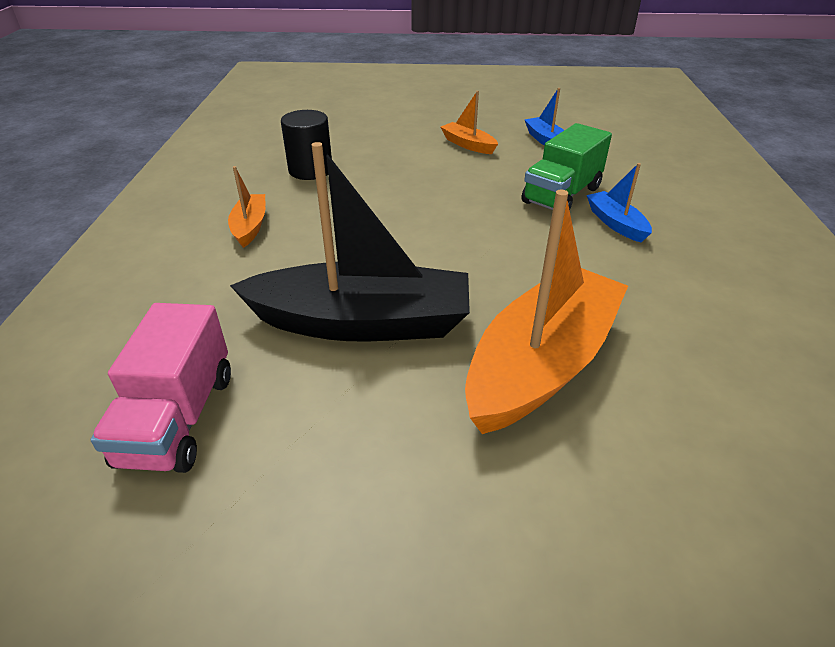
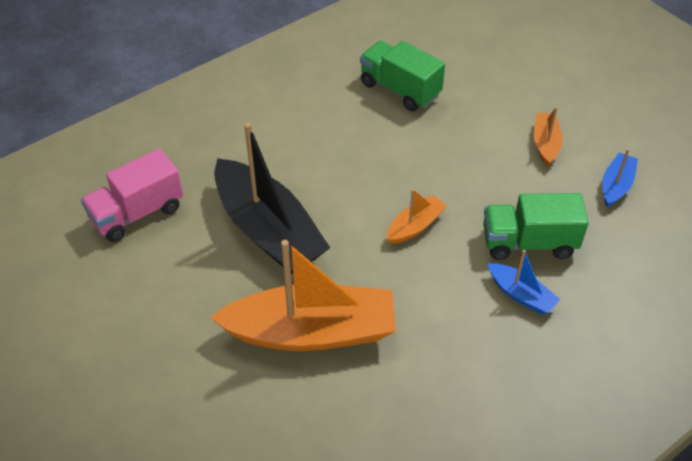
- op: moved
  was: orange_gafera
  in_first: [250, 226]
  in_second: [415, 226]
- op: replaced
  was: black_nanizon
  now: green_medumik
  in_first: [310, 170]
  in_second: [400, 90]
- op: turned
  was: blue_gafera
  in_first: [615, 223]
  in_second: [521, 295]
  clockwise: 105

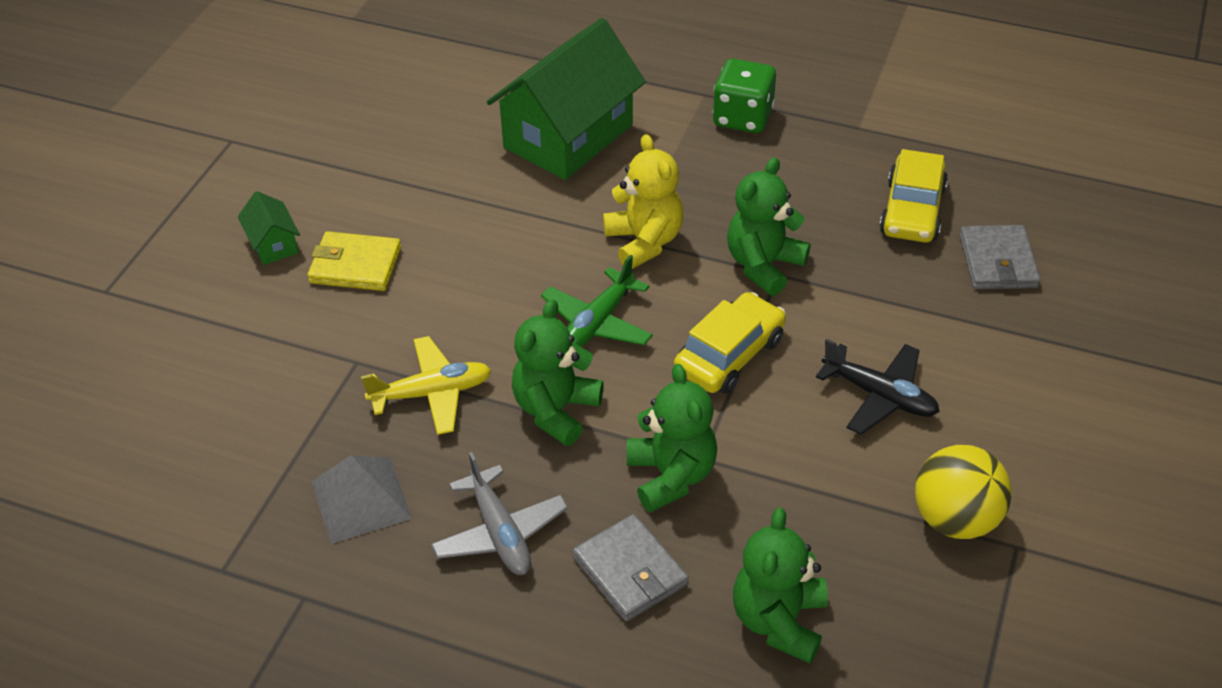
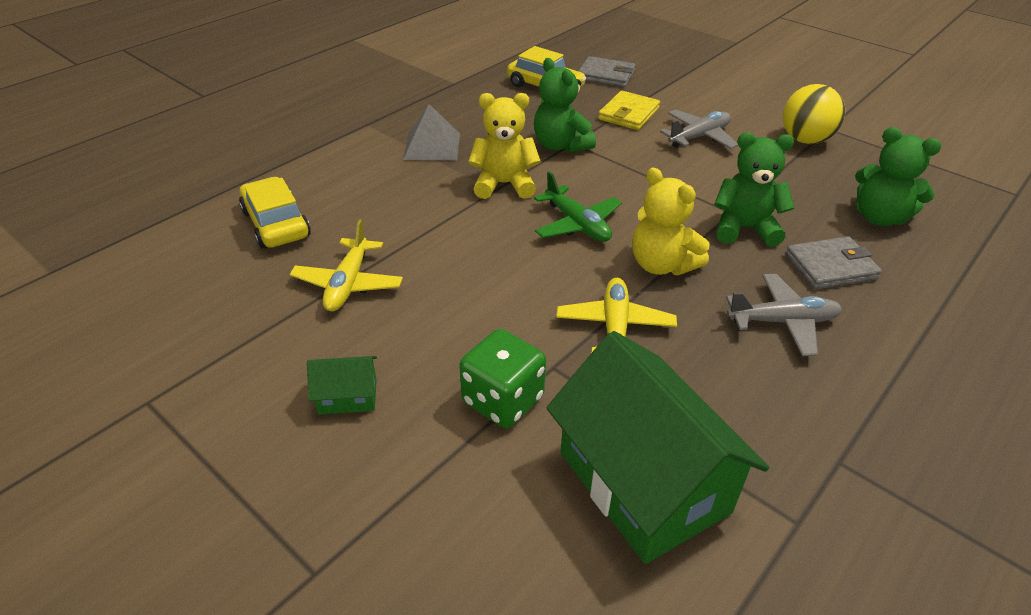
- op: moved
  was: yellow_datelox
  in_first: [355, 265]
  in_second: [628, 114]
- op: moved
  was: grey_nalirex
  in_first: [361, 499]
  in_second: [432, 146]
- op: moved
  was: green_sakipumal
  in_first: [568, 136]
  in_second: [643, 482]
- op: recoloured
  was: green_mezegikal
  now: yellow_mezegikal
  in_first: [556, 410]
  in_second: [661, 265]
- op: moved
  was: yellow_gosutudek
  in_first: [729, 355]
  in_second: [276, 224]
- op: moved
  was: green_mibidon
  in_first: [742, 117]
  in_second: [503, 400]
- op: recoloured
  was: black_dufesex
  now: grey_dufesex
  in_first: [879, 396]
  in_second: [699, 137]
- op: added
  now: yellow_dufesex
  in_second: [348, 284]

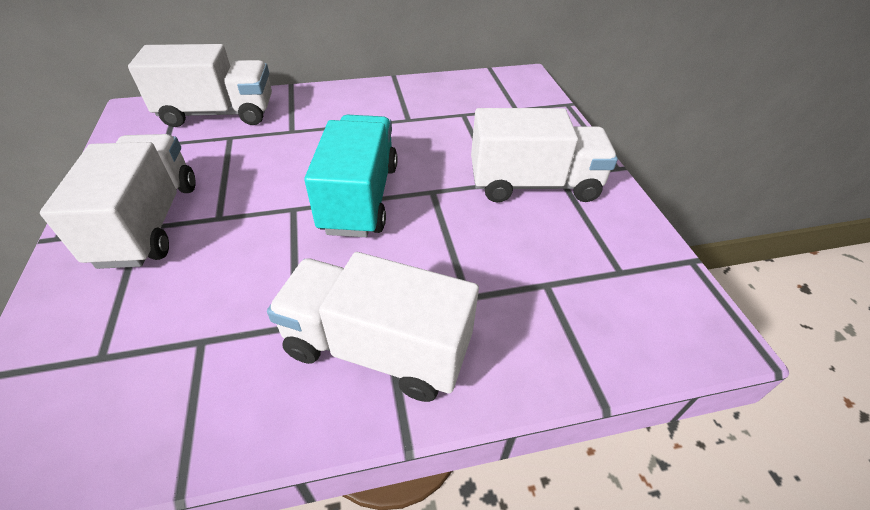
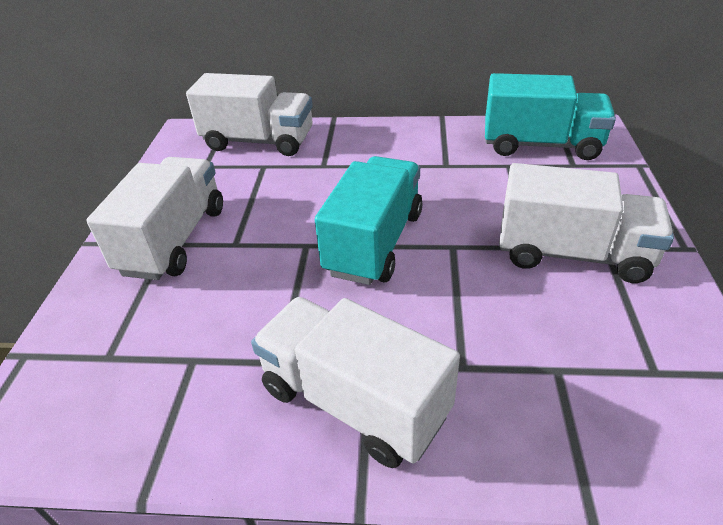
- op: added
  now: turquoise_medumik
  in_second: [541, 145]

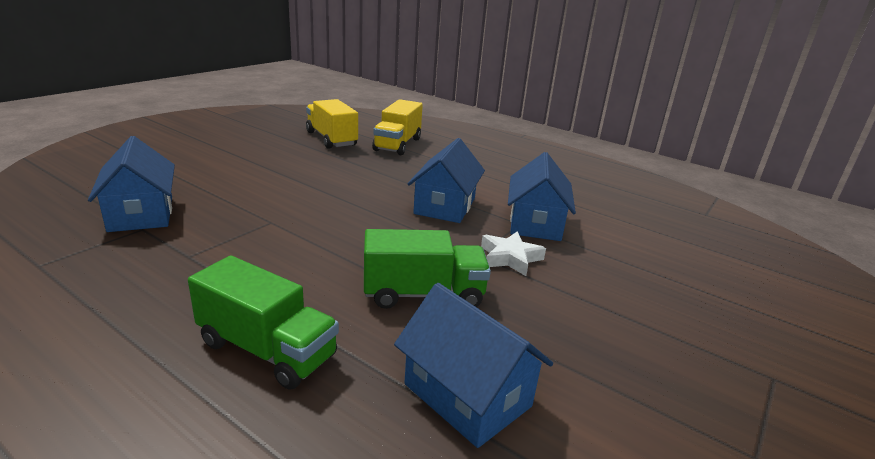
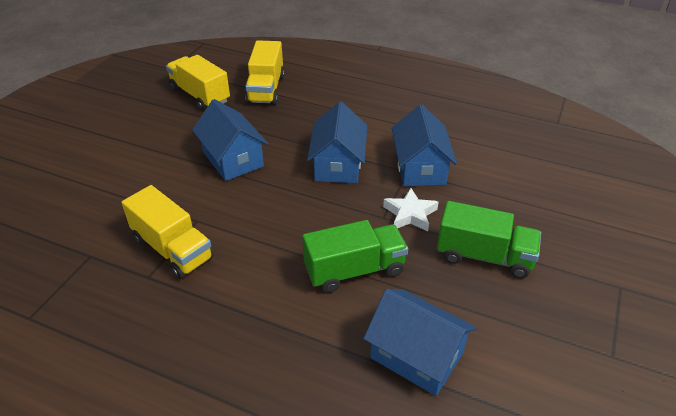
- op: moved
  was: blue_sakipumal
  in_first: [141, 214]
  in_second: [233, 159]
- op: moved
  was: green_medumik
  in_first: [267, 350]
  in_second: [484, 256]
- op: added
  now: yellow_medumik
  in_second: [172, 249]

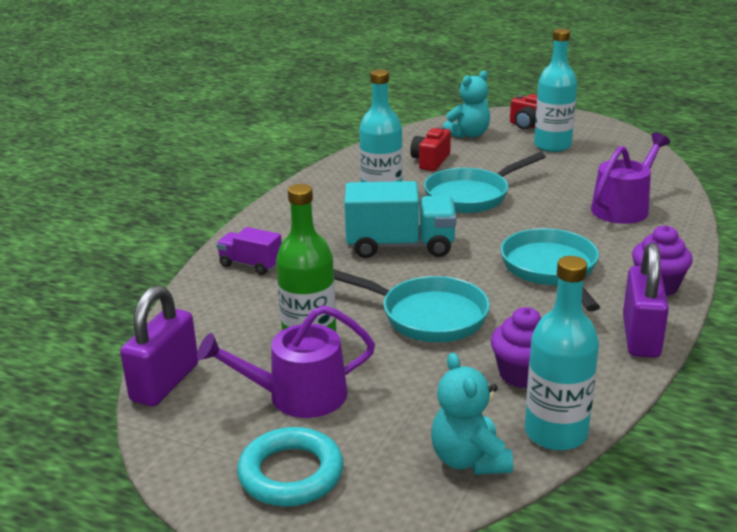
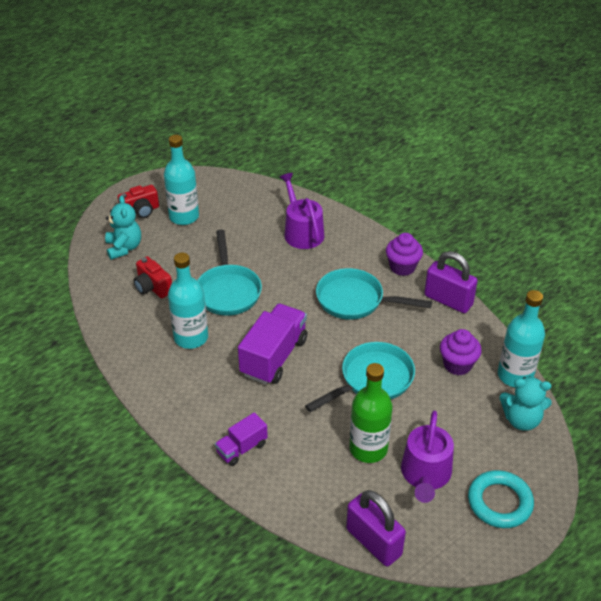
- op: recoloured
  was: turquoise_medumik
  now: purple_medumik
  in_first: [400, 246]
  in_second: [274, 357]

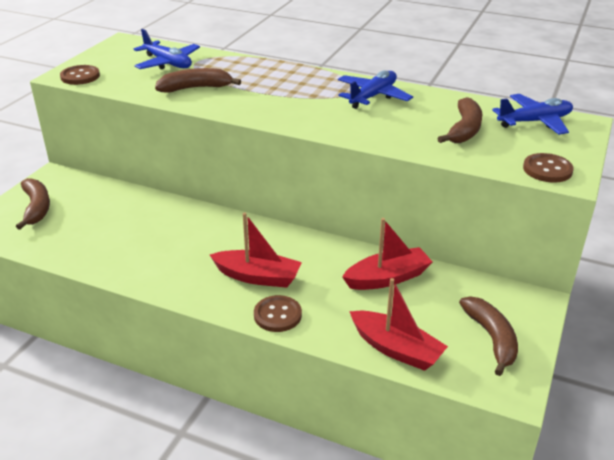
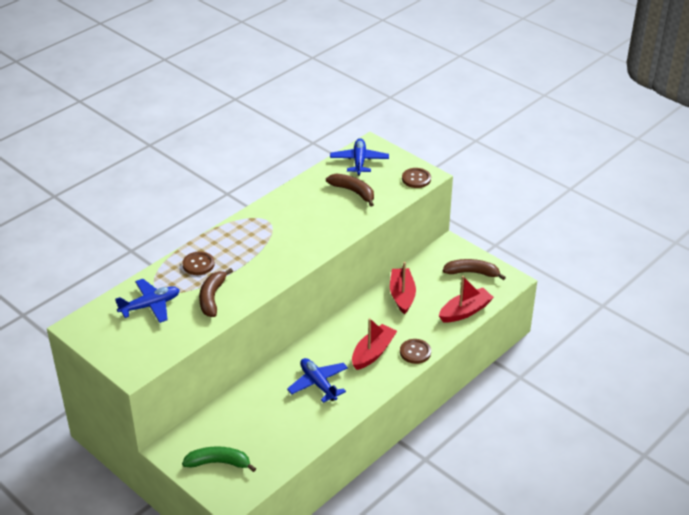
- op: recoloured
  was: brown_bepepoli
  now: green_bepepoli
  in_first: [36, 208]
  in_second: [218, 463]
- op: moved
  was: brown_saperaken
  in_first: [80, 76]
  in_second: [198, 264]
- op: moved
  was: blue_dufesex
  in_first: [373, 96]
  in_second: [318, 384]

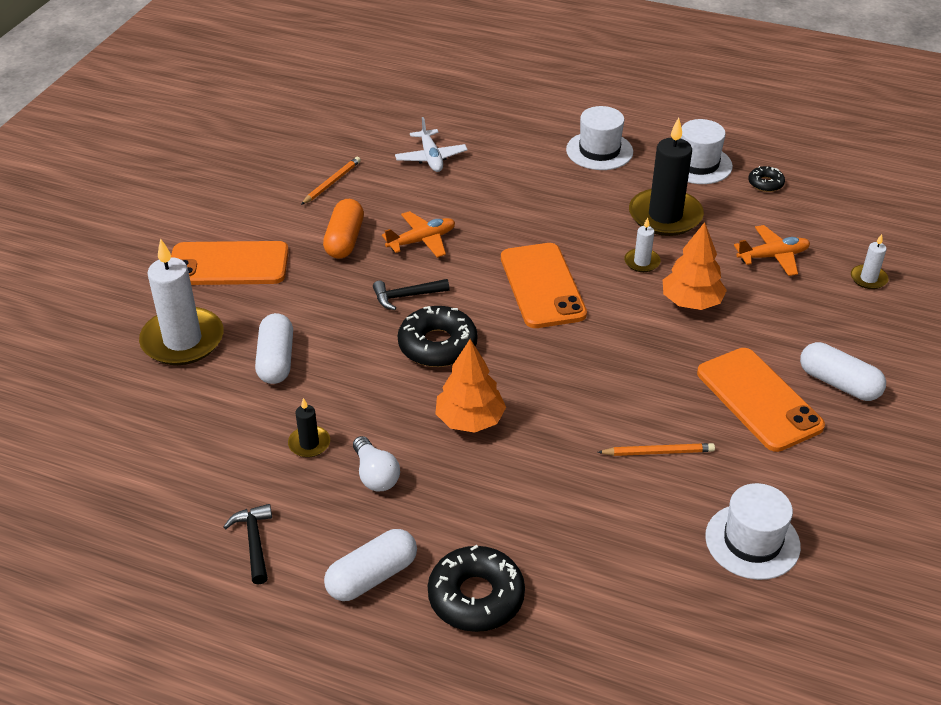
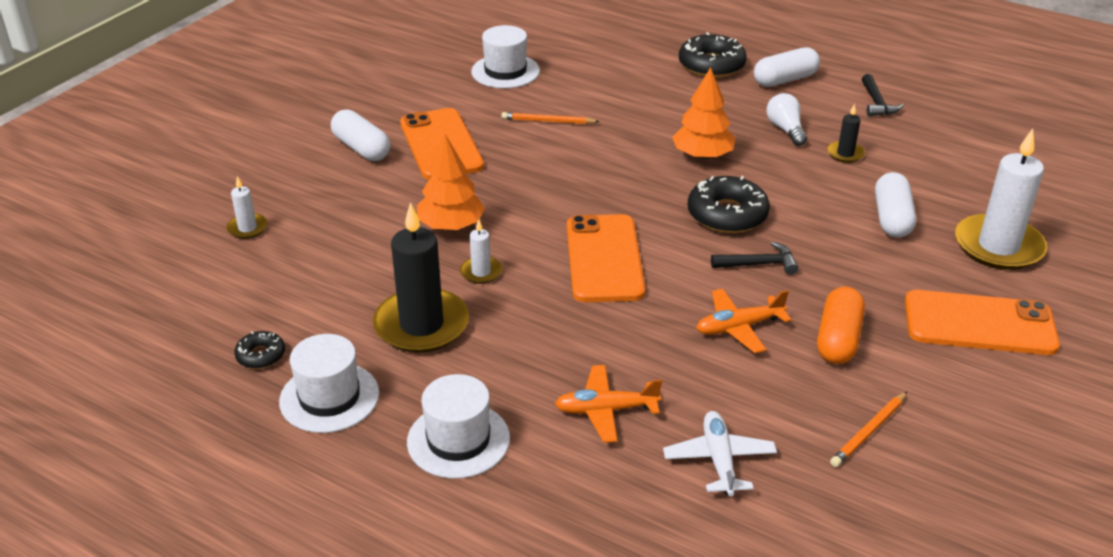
- op: moved
  was: orange_dufesex
  in_first: [773, 256]
  in_second: [606, 410]

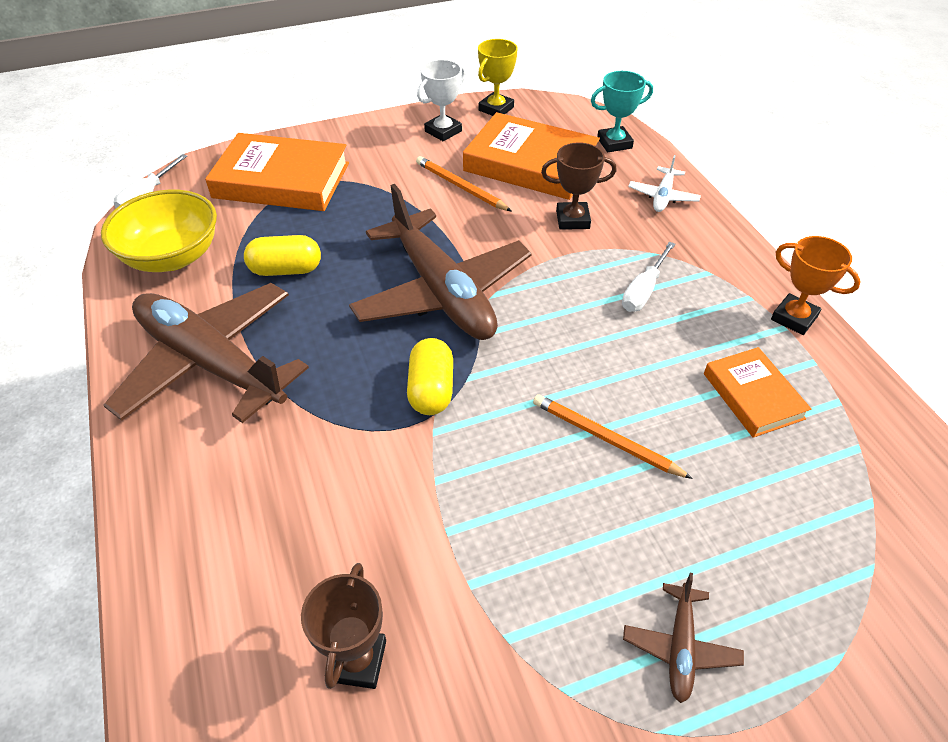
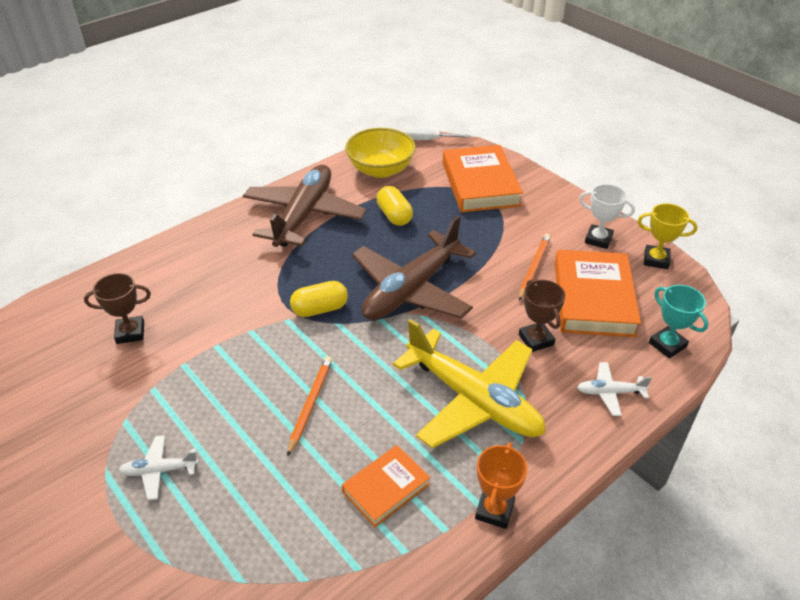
- op: replaced
  was: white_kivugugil
  now: yellow_dufesex
  in_first: [643, 290]
  in_second: [473, 400]
- op: recoloured
  was: brown_dufesex
  now: white_dufesex
  in_first: [680, 647]
  in_second: [159, 471]

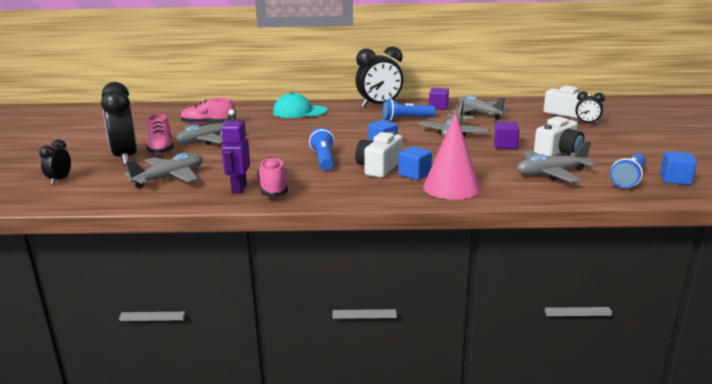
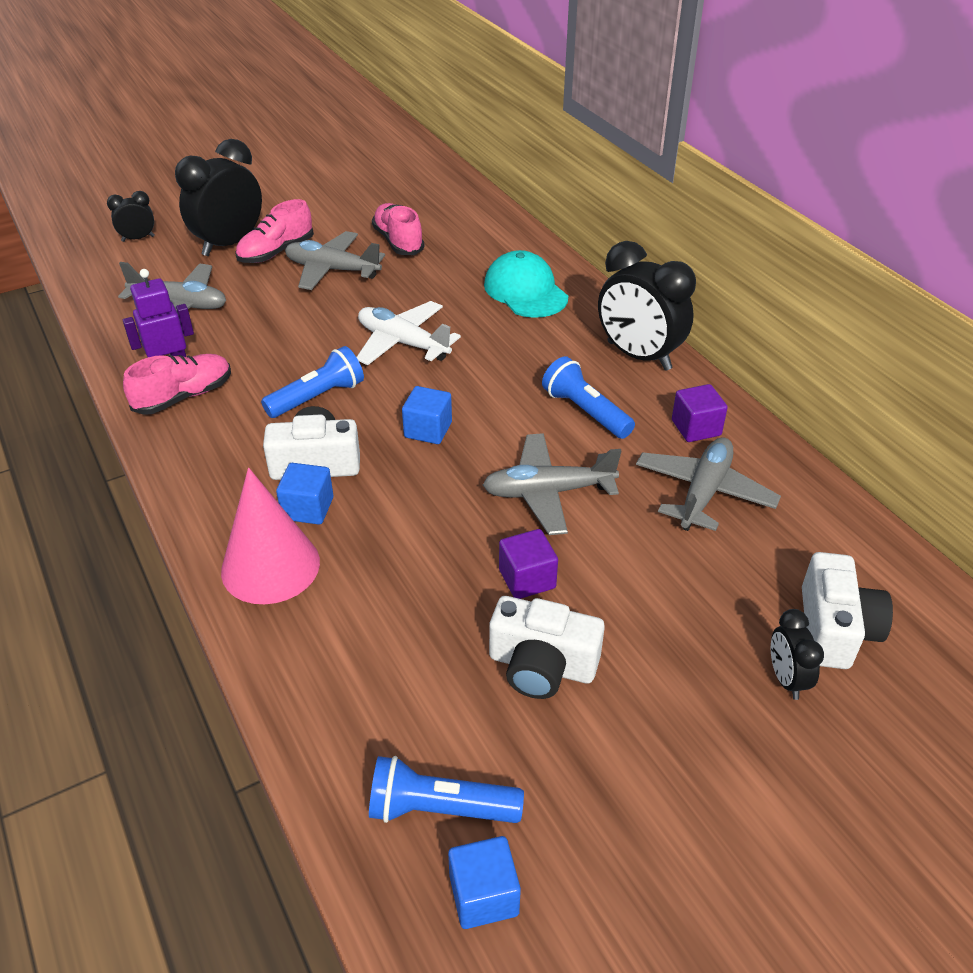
- op: removed
  was: grey_dufesex
  in_first: [550, 173]
- op: added
  now: white_dufesex
  in_second: [403, 343]

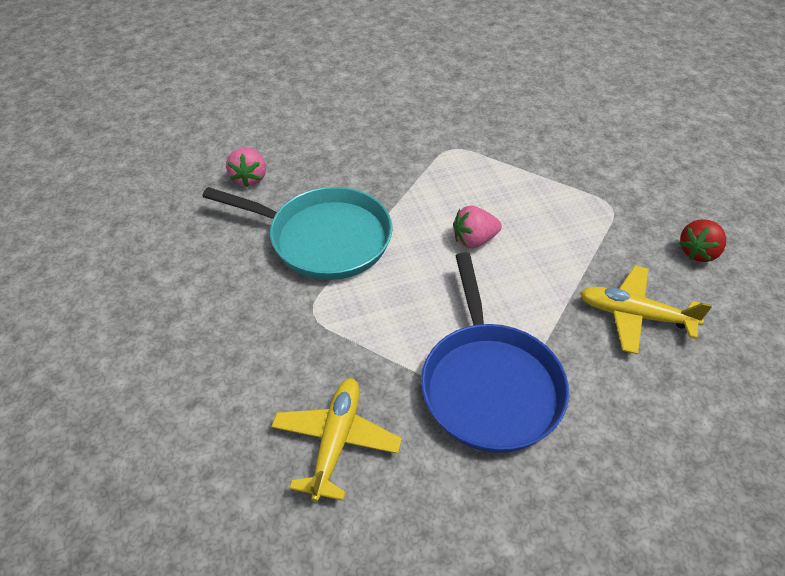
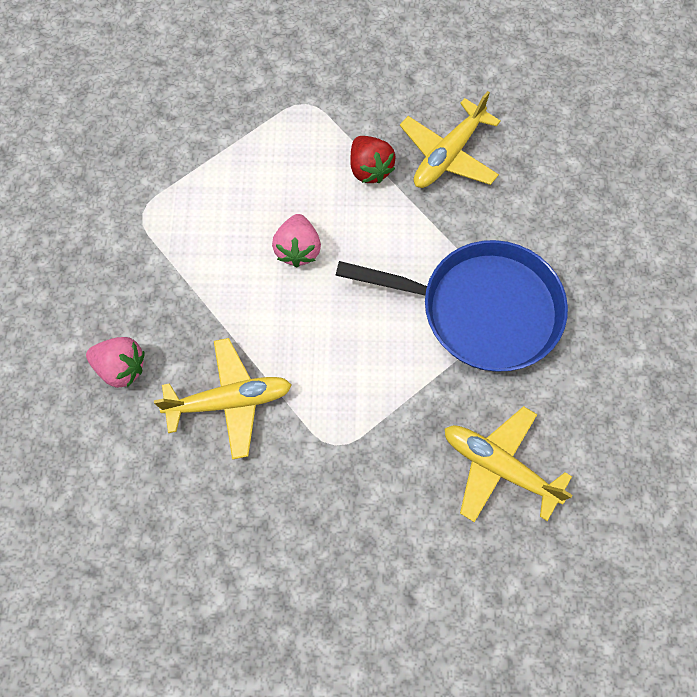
- op: replaced
  was: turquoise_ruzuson
  now: yellow_dufesex
  in_first: [324, 239]
  in_second: [230, 401]
- op: moved
  was: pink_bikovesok
  in_first: [249, 178]
  in_second: [121, 368]
- op: moved
  was: red_bikovesok
  in_first: [698, 252]
  in_second: [369, 169]

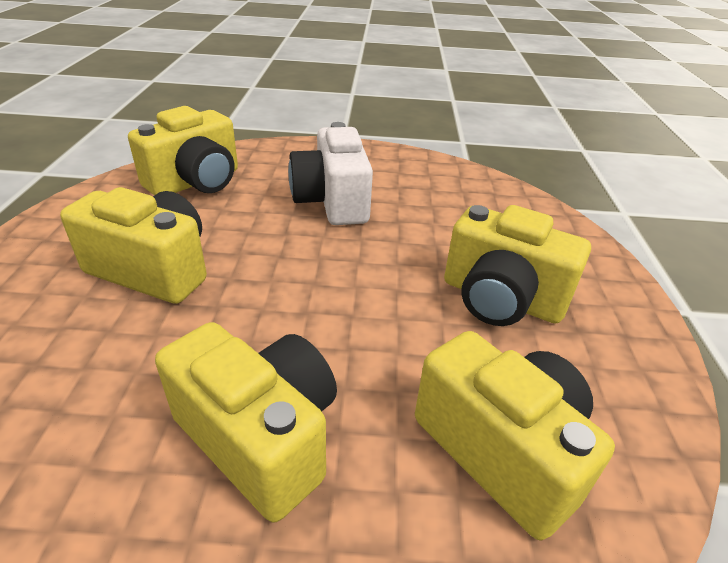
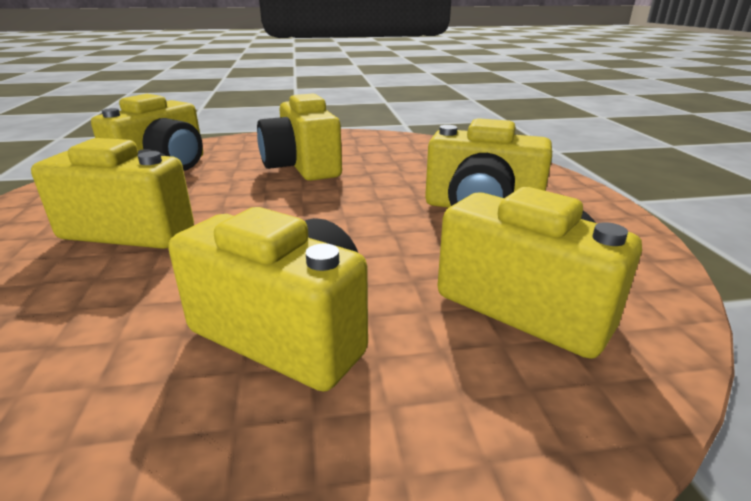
- op: recoloured
  was: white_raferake
  now: yellow_raferake
  in_first: [332, 201]
  in_second: [302, 167]

